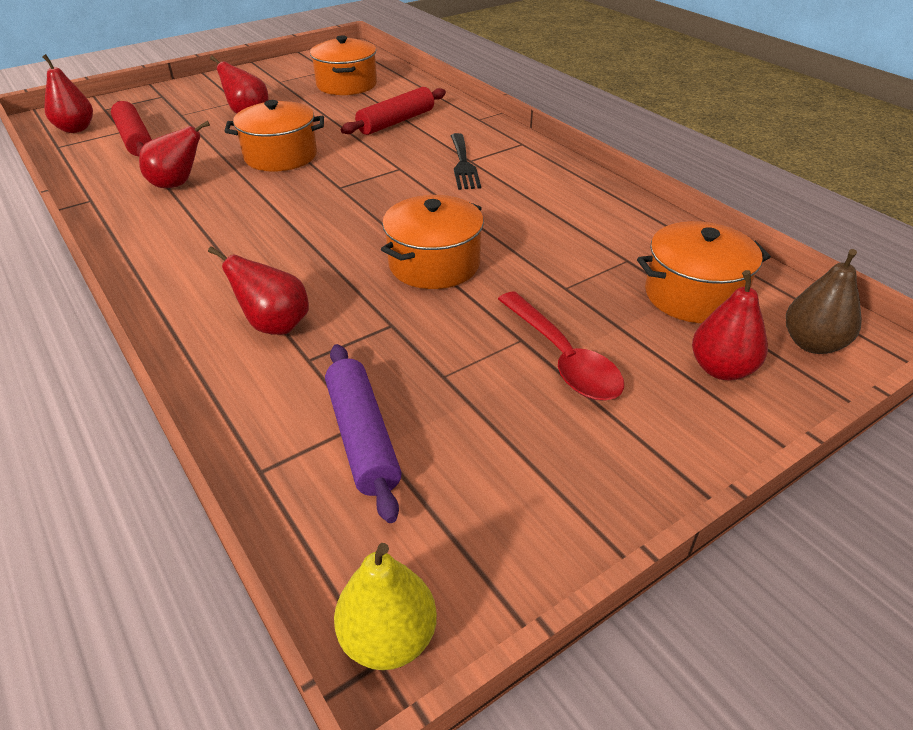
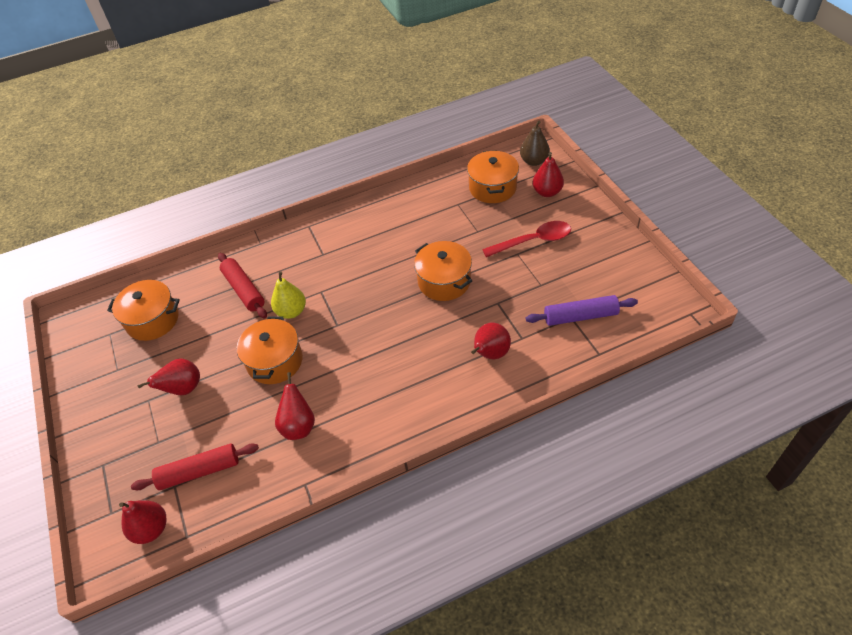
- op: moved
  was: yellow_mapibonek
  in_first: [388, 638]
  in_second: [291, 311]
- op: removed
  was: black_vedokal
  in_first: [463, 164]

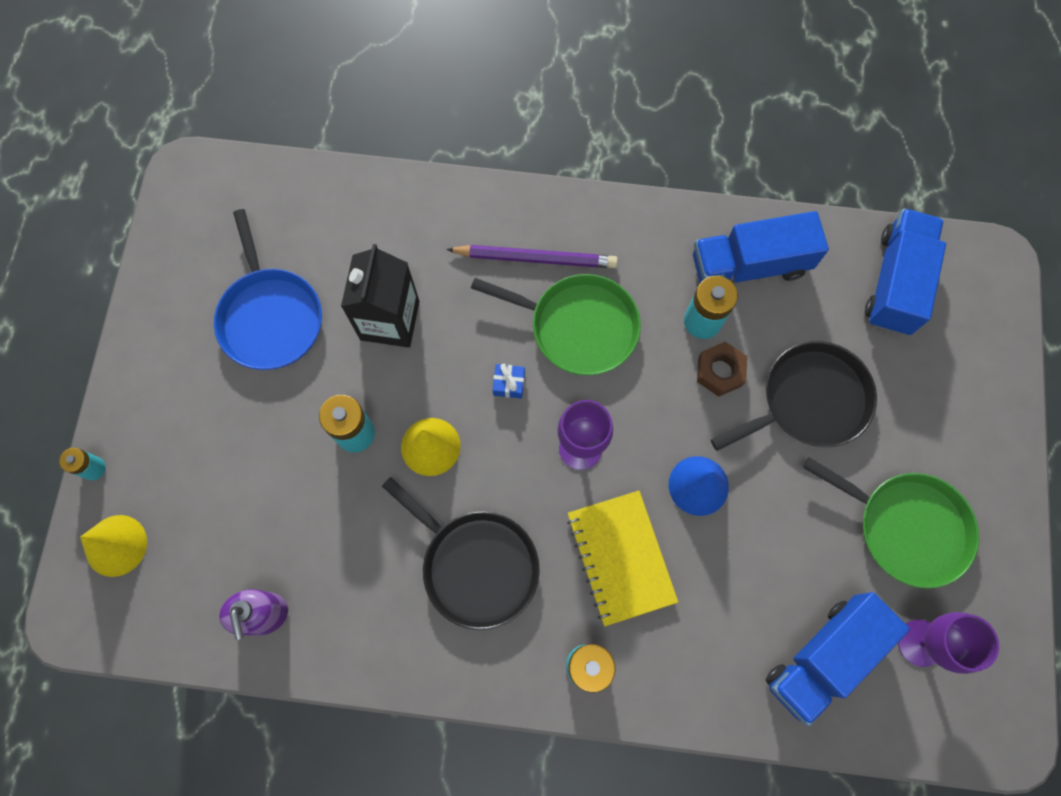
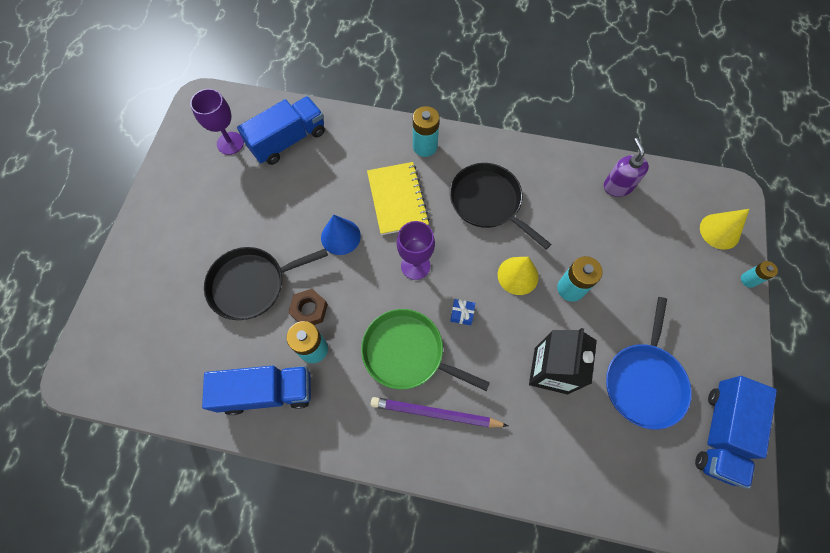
- op: turned
  was: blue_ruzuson
  in_first: [270, 317]
  in_second: [644, 381]
  clockwise: -150
- op: removed
  was: green_ruzuson
  in_first: [906, 527]
- op: moved
  was: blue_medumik
  in_first: [895, 282]
  in_second: [721, 433]

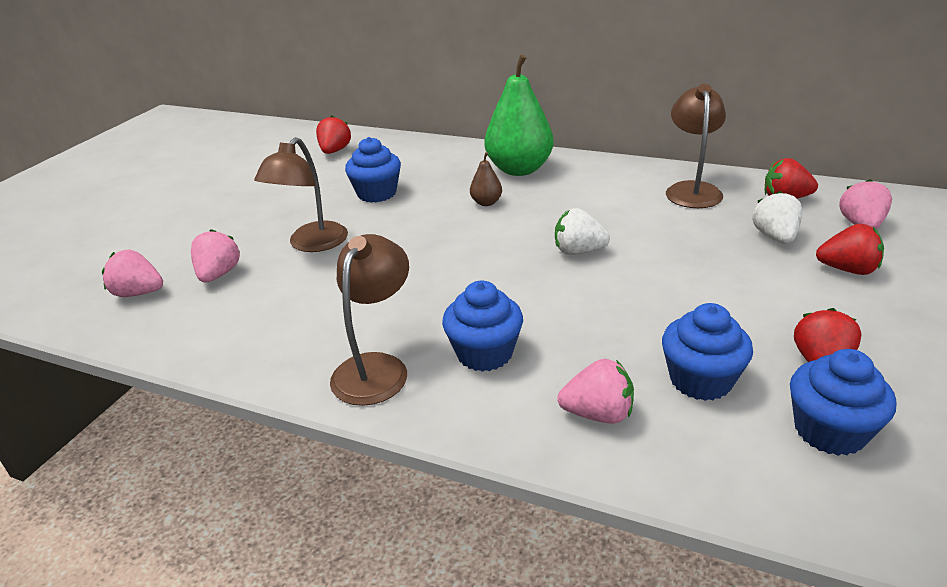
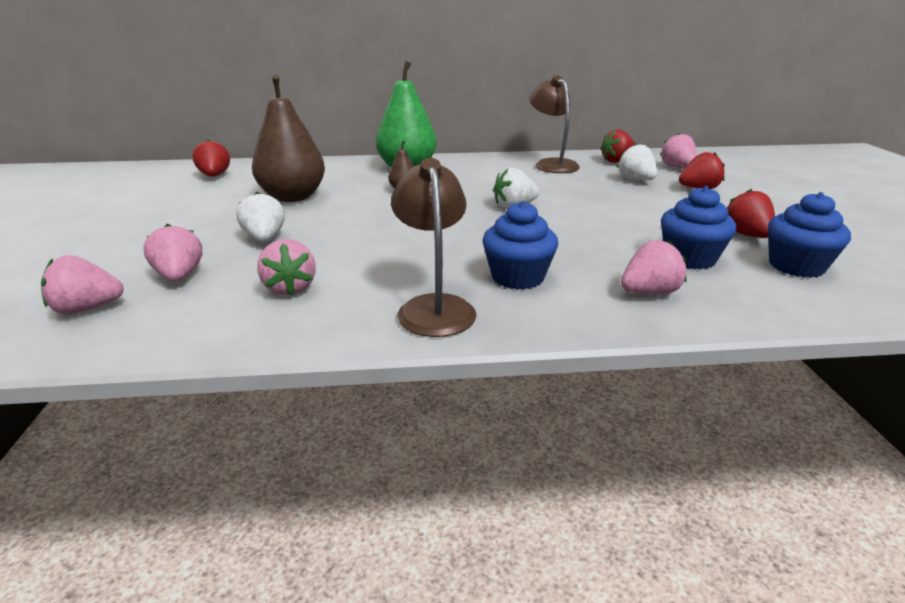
- op: replaced
  was: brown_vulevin
  now: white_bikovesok
  in_first: [312, 244]
  in_second: [264, 238]
- op: replaced
  was: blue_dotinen
  now: brown_mapibonek
  in_first: [377, 193]
  in_second: [293, 197]
- op: added
  now: pink_bikovesok
  in_second: [290, 288]

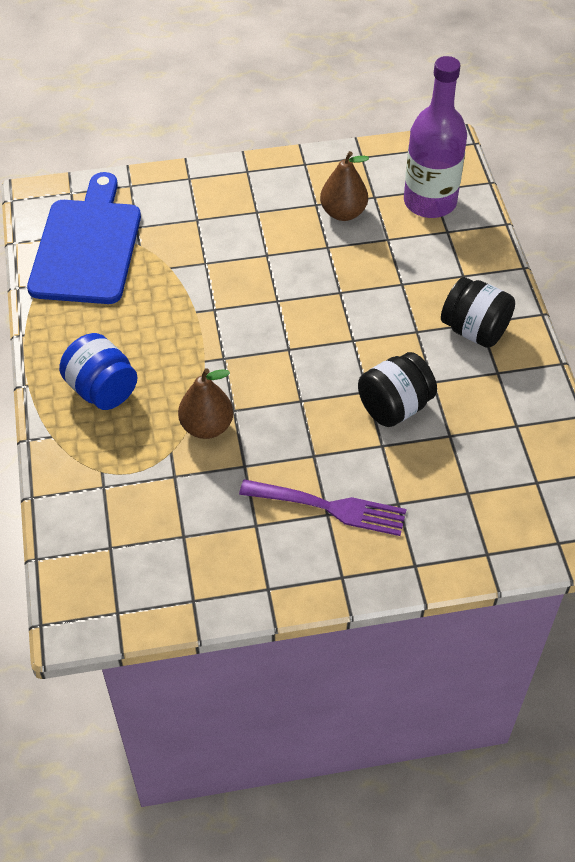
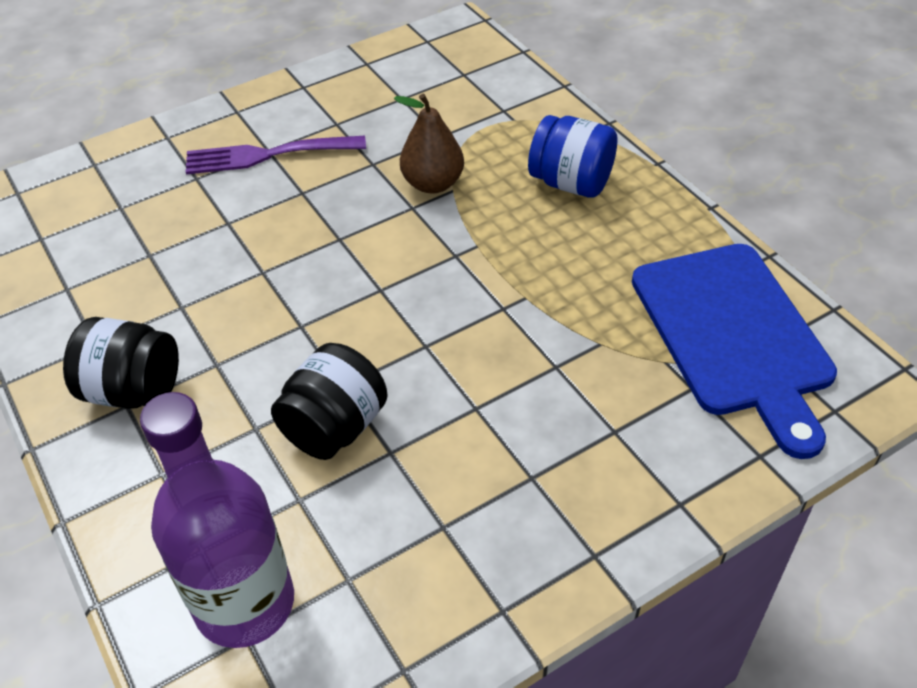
- op: removed
  was: brown_mapibonek
  in_first: [343, 213]
- op: moved
  was: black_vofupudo
  in_first: [394, 407]
  in_second: [335, 427]

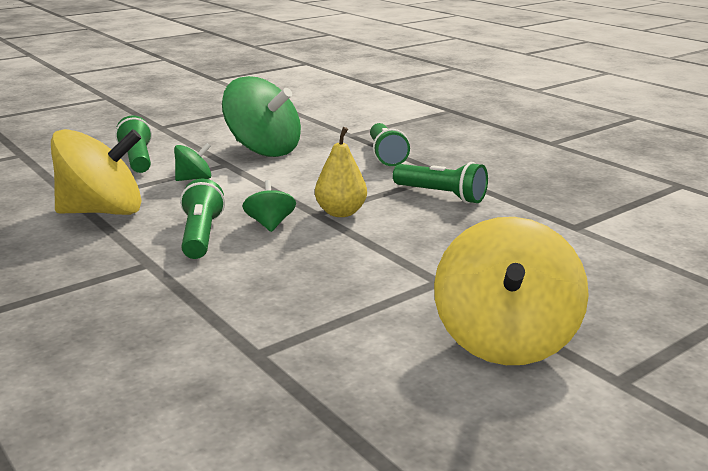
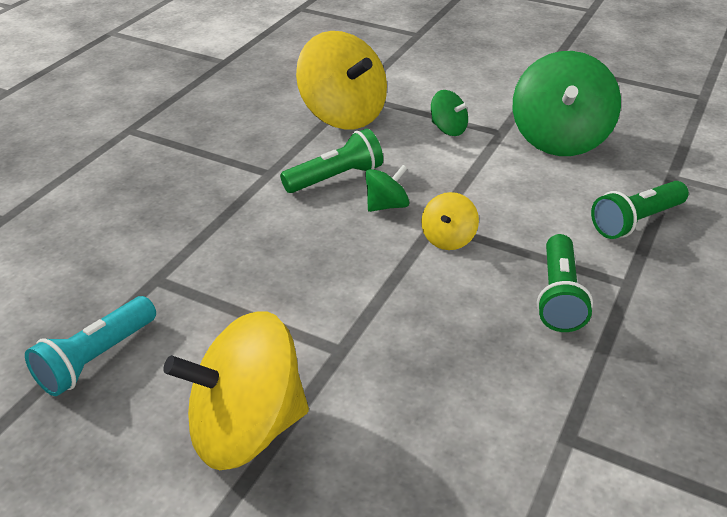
- op: removed
  was: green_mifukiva
  in_first: [137, 159]
- op: replaced
  was: yellow_mapibonek
  now: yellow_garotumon
  in_first: [341, 213]
  in_second: [448, 238]
- op: added
  now: turquoise_mifukiva
  in_second: [96, 359]

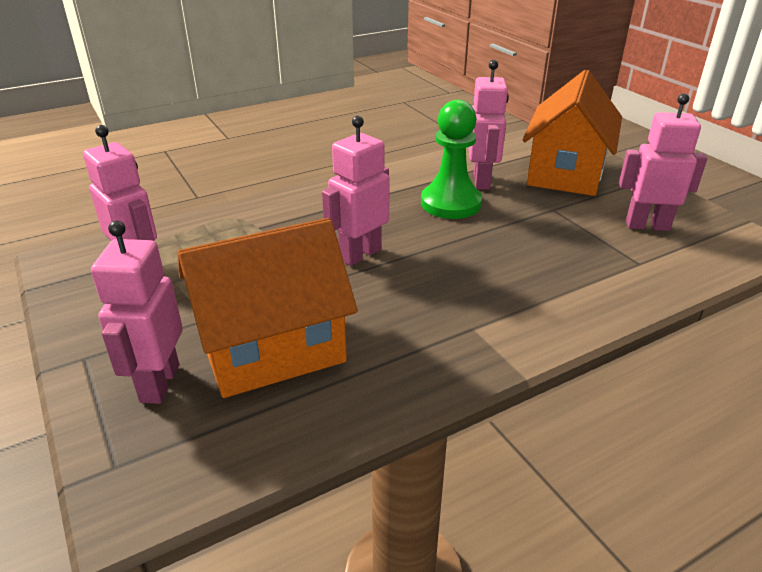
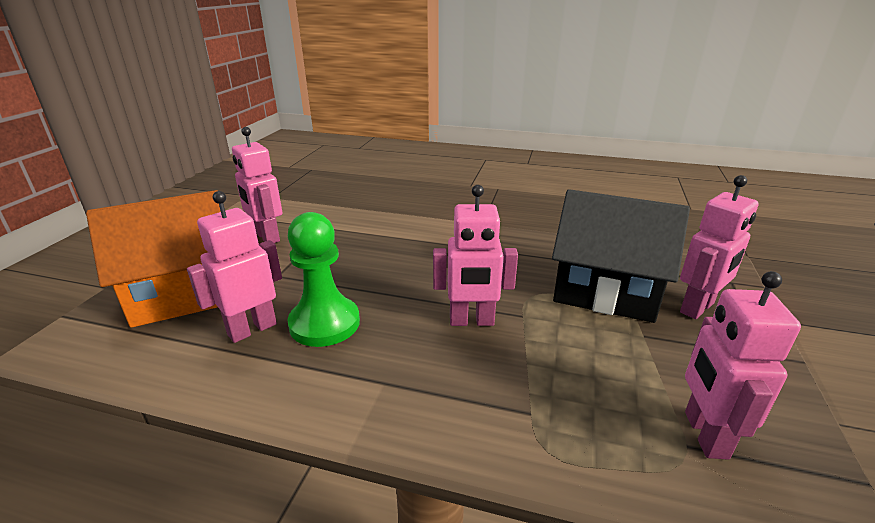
- op: recoloured
  was: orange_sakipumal
  now: black_sakipumal
  in_first: [272, 349]
  in_second: [605, 291]

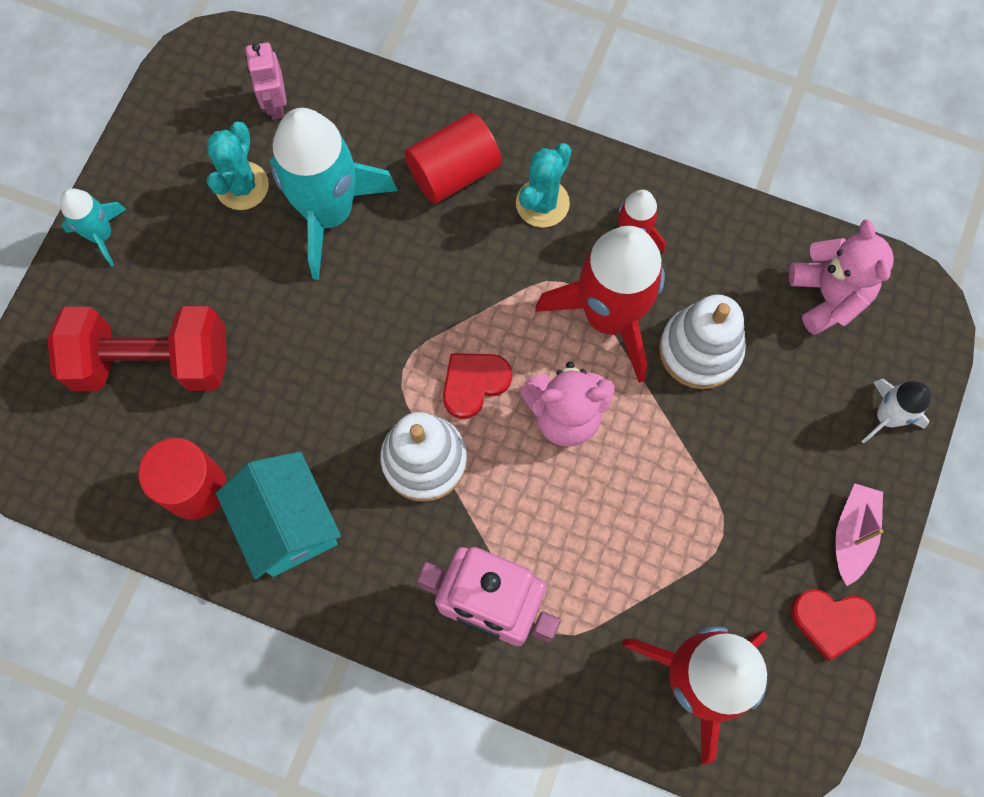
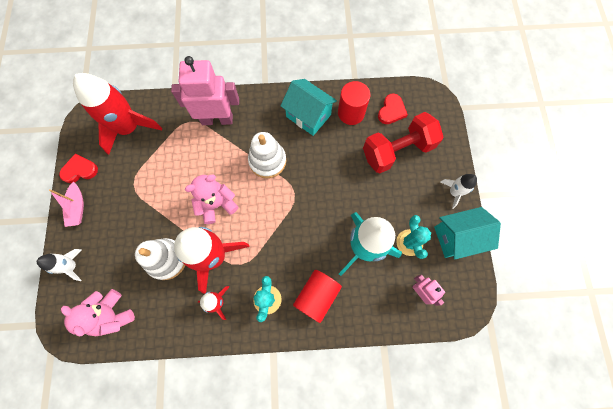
- op: recoloured
  was: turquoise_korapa
  now: white_korapa
  in_first: [101, 235]
  in_second: [454, 192]
- op: moved
  was: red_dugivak
  in_first: [474, 384]
  in_second: [391, 111]
- op: added
  now: turquoise_sakipumal
  in_second: [457, 237]

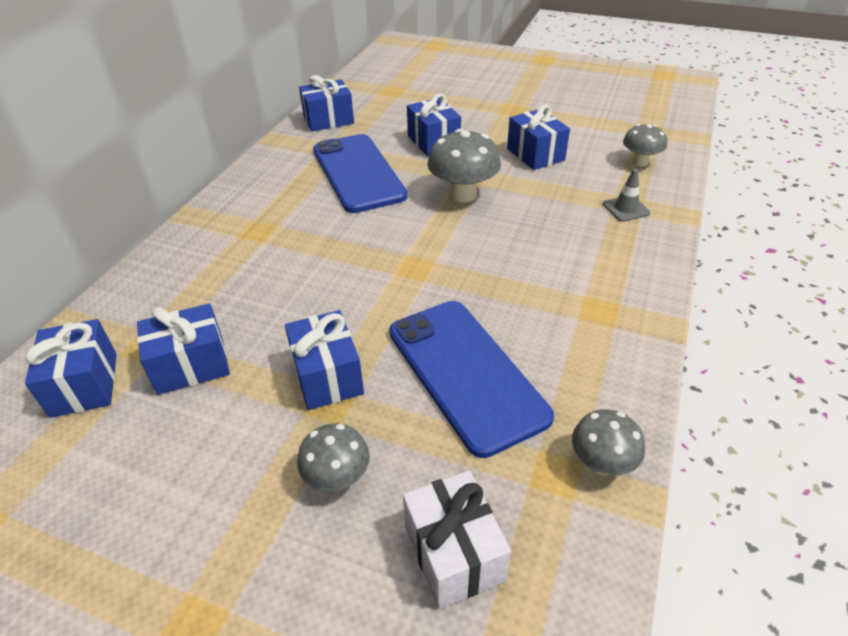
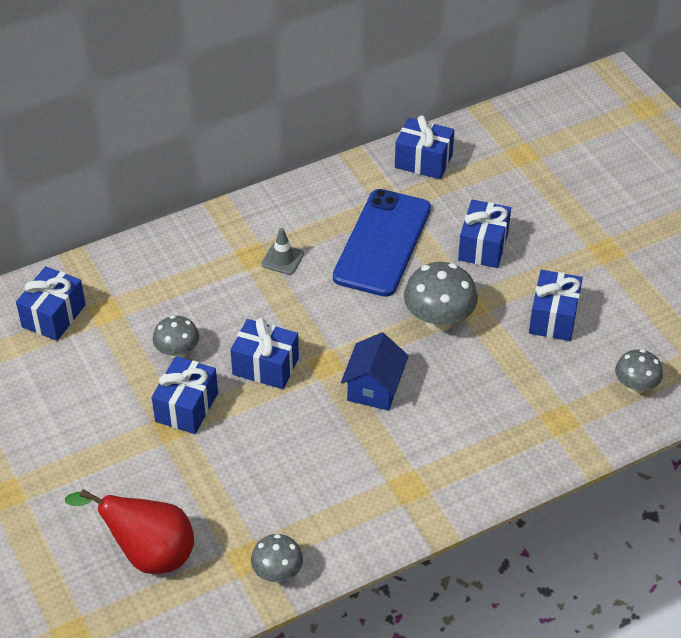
- op: moved
  was: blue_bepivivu
  in_first: [191, 365]
  in_second: [265, 366]
- op: moved
  was: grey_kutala
  in_first: [337, 477]
  in_second: [177, 352]
- op: removed
  was: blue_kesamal
  in_first: [466, 373]
- op: replaced
  was: white_bepivivu
  now: red_mapibonek
  in_first: [453, 553]
  in_second: [148, 554]
- op: moved
  was: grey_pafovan
  in_first: [626, 208]
  in_second: [282, 259]
- op: added
  now: blue_sakipumal
  in_second: [374, 388]

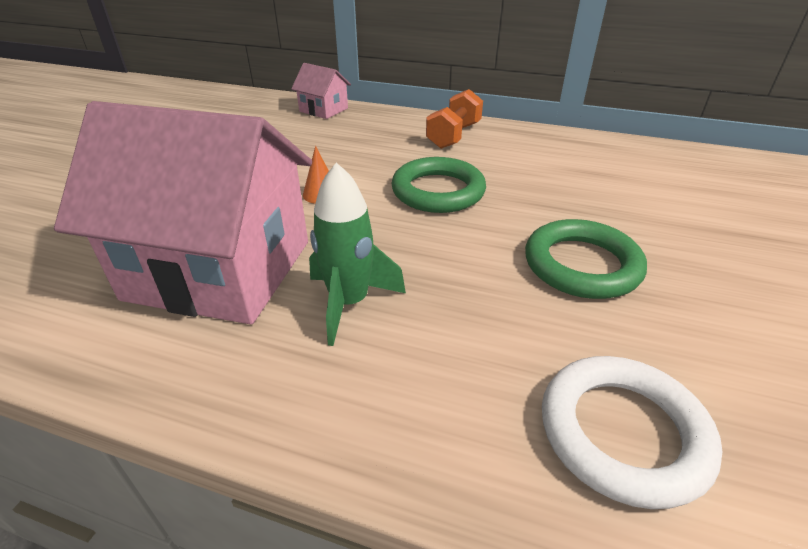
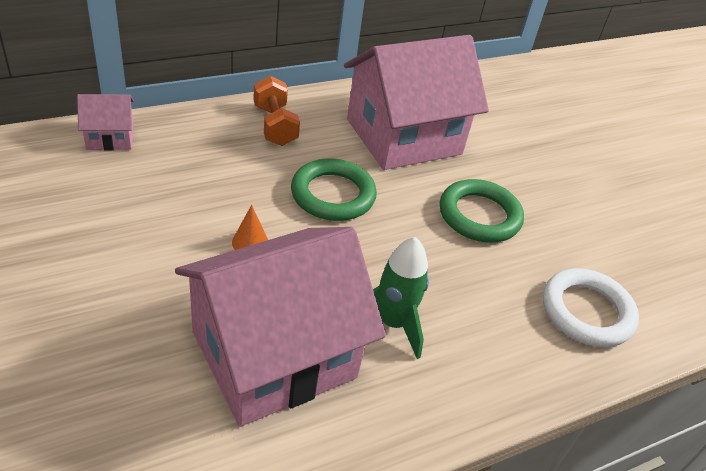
- op: added
  now: pink_sakipumal
  in_second: [404, 137]

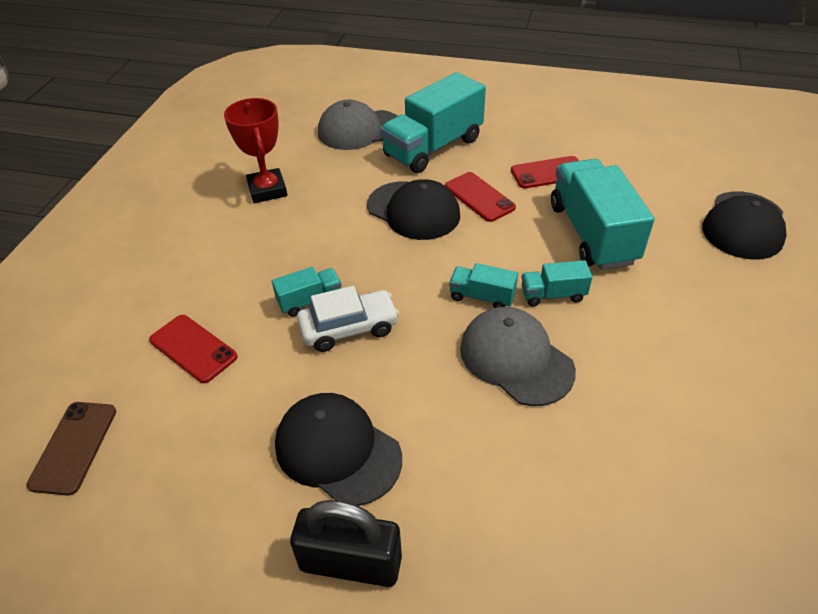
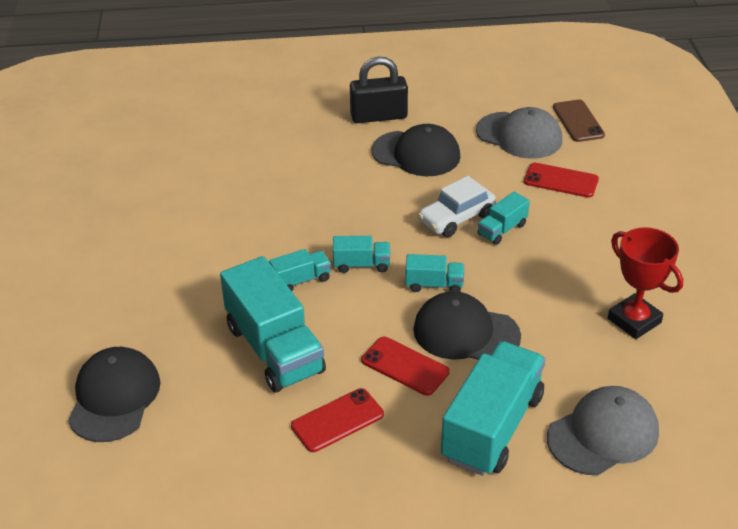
- op: moved
  was: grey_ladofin
  in_first: [516, 359]
  in_second: [519, 135]
- op: added
  now: turquoise_medumik
  in_second: [434, 284]

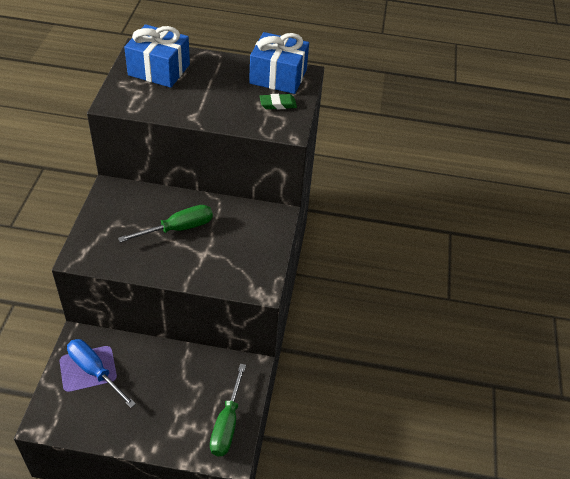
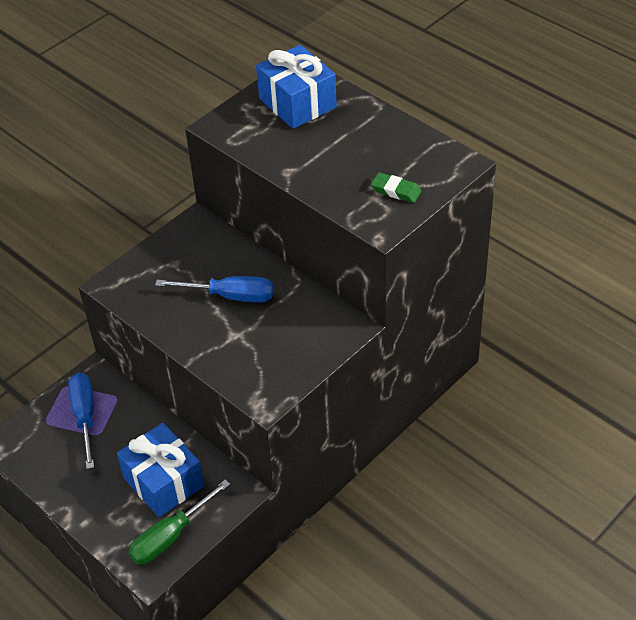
- op: recoloured
  was: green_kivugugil
  now: blue_kivugugil
  in_first: [178, 228]
  in_second: [230, 296]
- op: moved
  was: blue_bepivivu
  in_first: [278, 77]
  in_second: [163, 482]

